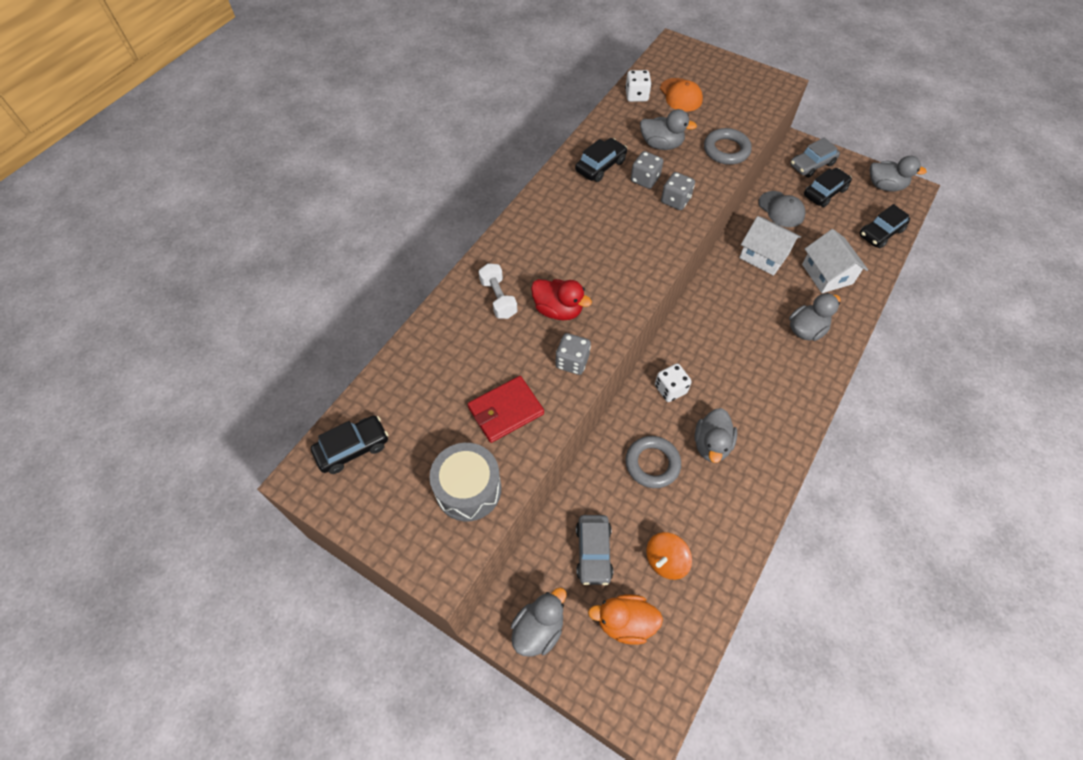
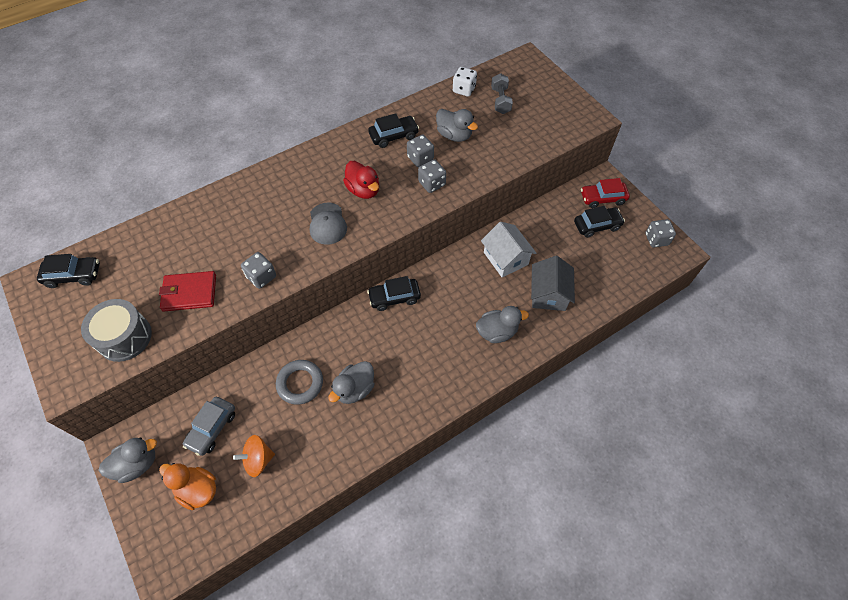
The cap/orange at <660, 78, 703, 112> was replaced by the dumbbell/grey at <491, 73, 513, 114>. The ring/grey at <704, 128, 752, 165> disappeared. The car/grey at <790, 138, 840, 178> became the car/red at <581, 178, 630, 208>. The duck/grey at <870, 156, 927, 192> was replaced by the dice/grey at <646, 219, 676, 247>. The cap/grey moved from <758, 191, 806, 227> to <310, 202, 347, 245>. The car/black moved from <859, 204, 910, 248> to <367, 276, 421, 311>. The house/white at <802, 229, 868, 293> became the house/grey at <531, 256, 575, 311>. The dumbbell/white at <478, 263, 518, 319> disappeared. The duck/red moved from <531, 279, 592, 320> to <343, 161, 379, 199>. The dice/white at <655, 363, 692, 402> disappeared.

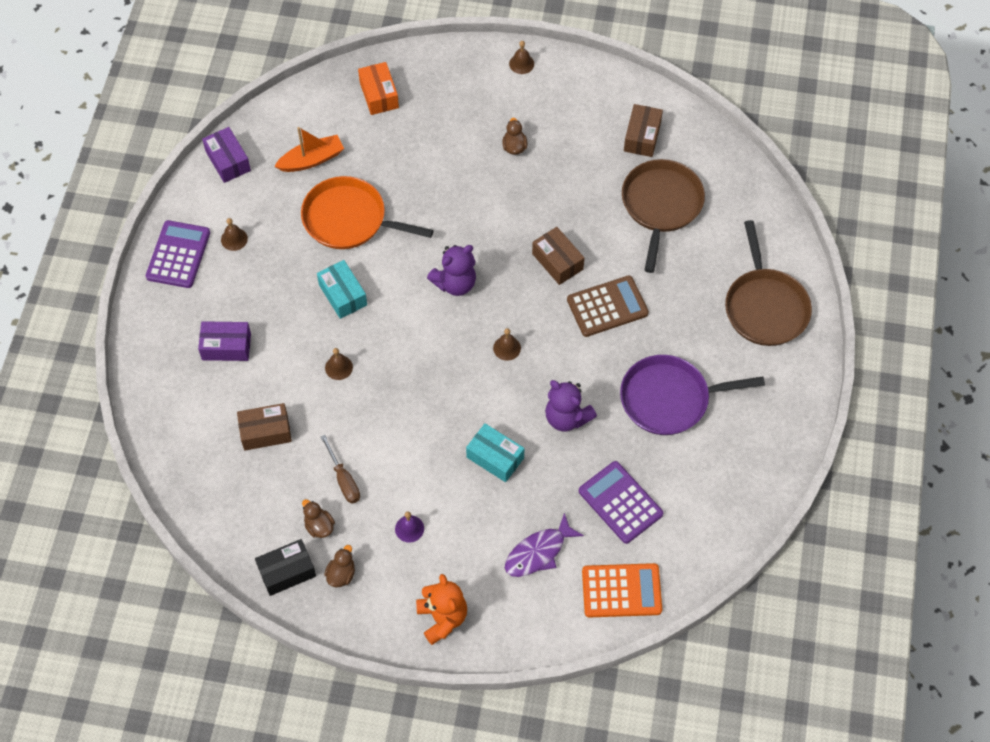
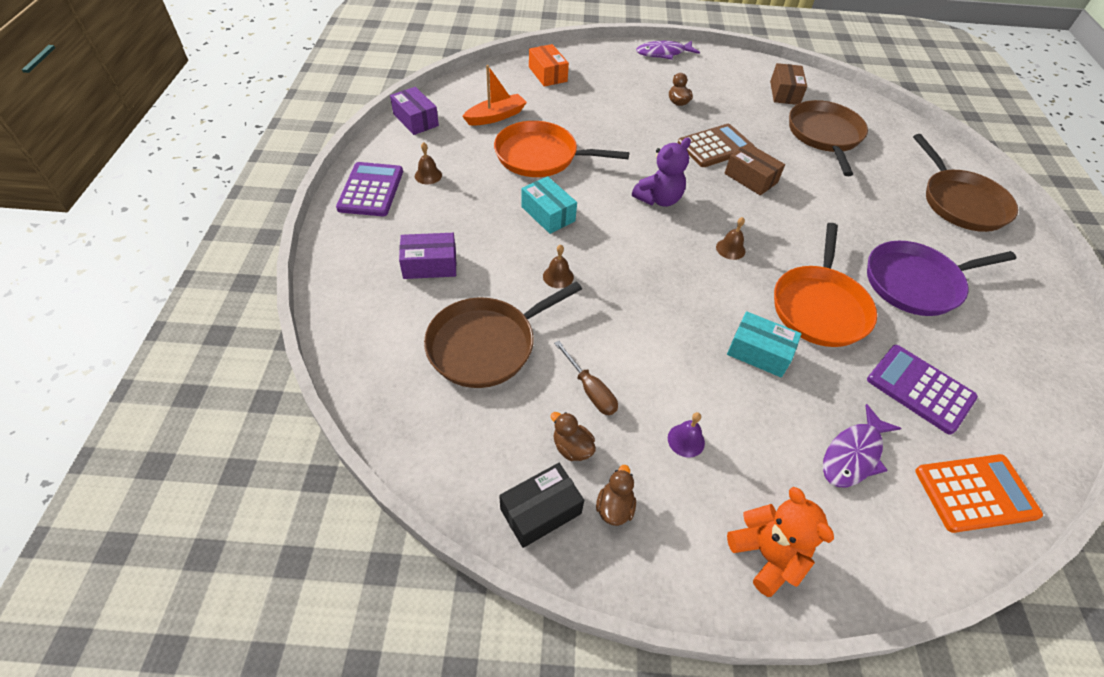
The bell/brown at <509, 41, 534, 74> was replaced by the fish/purple at <636, 41, 700, 60>. The calculator/brown moved from <567, 275, 649, 337> to <678, 124, 755, 167>. The teddy bear/purple at <545, 380, 597, 431> was replaced by the pan/orange at <774, 223, 877, 347>. The box/brown at <237, 403, 292, 450> was replaced by the pan/brown at <424, 282, 582, 388>.

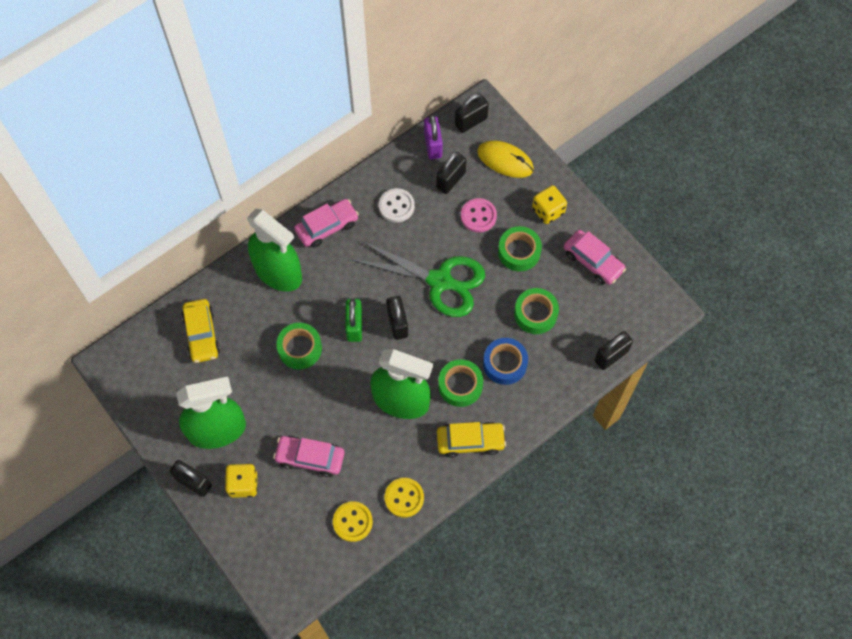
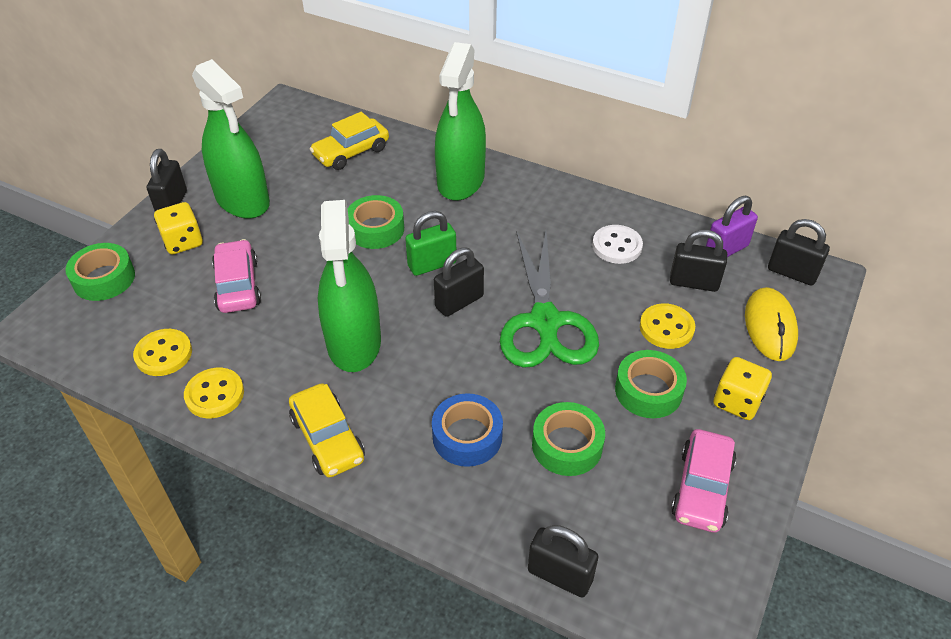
The button/pink at <461, 198, 497, 233> became the button/yellow at <640, 303, 695, 349>. The car/pink at <294, 199, 359, 248> disappeared. The tape/green moved from <438, 359, 483, 407> to <65, 243, 135, 301>.

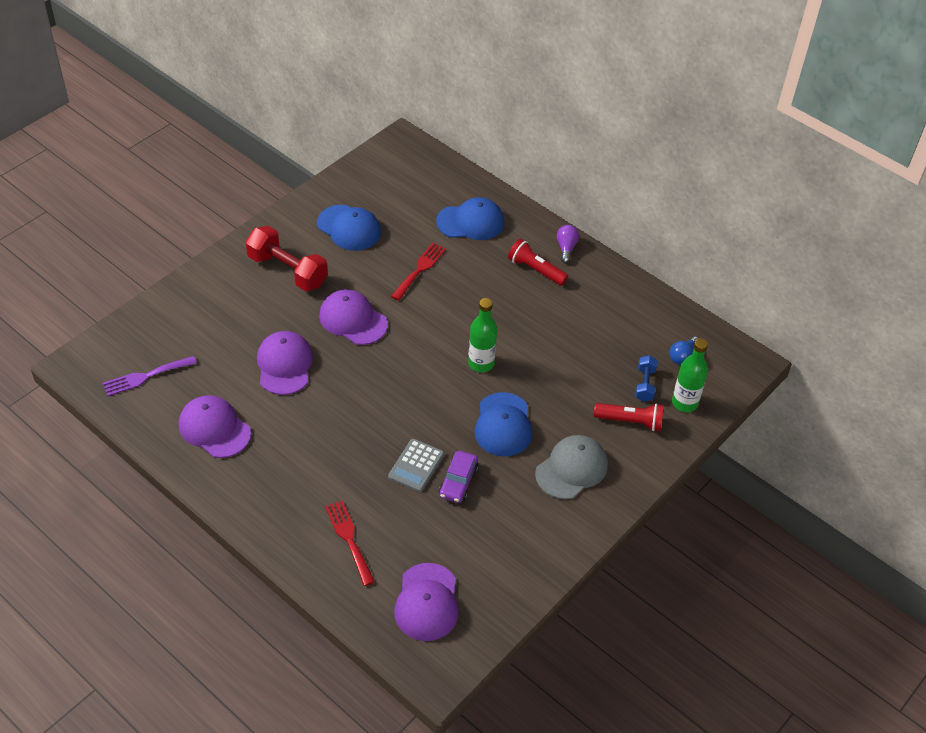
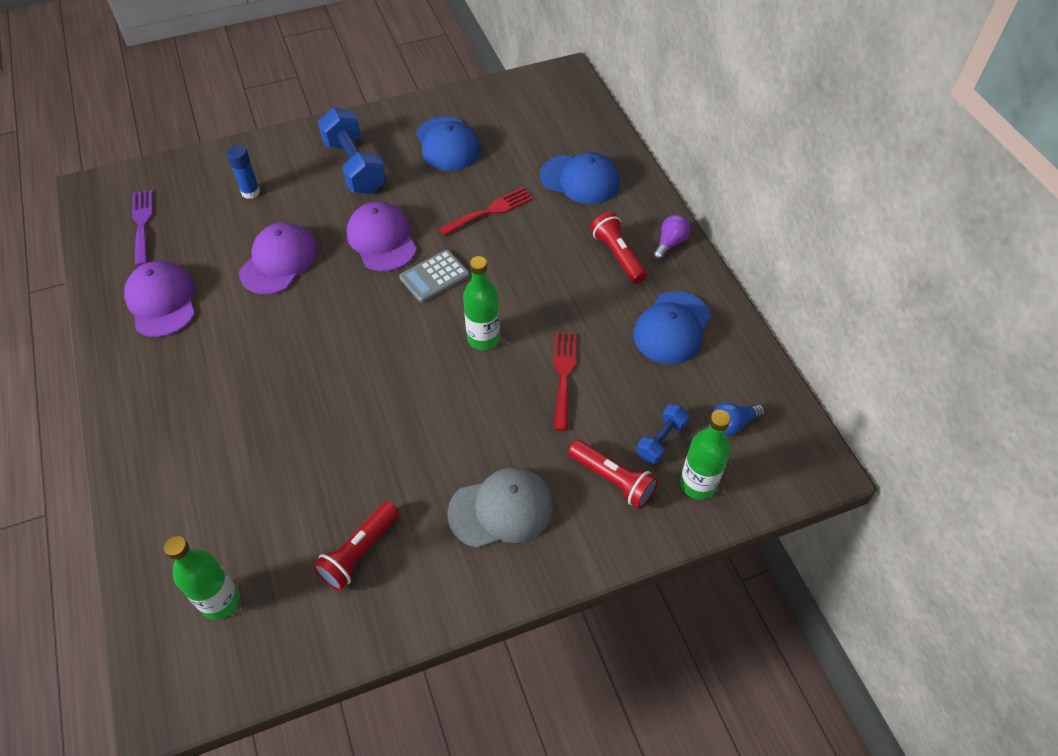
The dumbbell/red at <246, 226, 328, 291> became the dumbbell/blue at <318, 108, 386, 194>. The fork/purple at <103, 356, 197, 396> turned 75 degrees clockwise. The cap/blue moved from <474, 392, 532, 457> to <633, 291, 711, 364>. The calculator/grey moved from <388, 439, 444, 492> to <399, 250, 470, 303>. The car/purple at <439, 451, 479, 503> disappeared. The fork/red moved from <325, 500, 375, 586> to <553, 333, 577, 431>. The cap/purple at <394, 563, 459, 641> was replaced by the bottle/green at <164, 536, 240, 620>. The glue stick/blue at <227, 145, 260, 199> appeared. The flashlight/red at <313, 501, 399, 591> appeared.

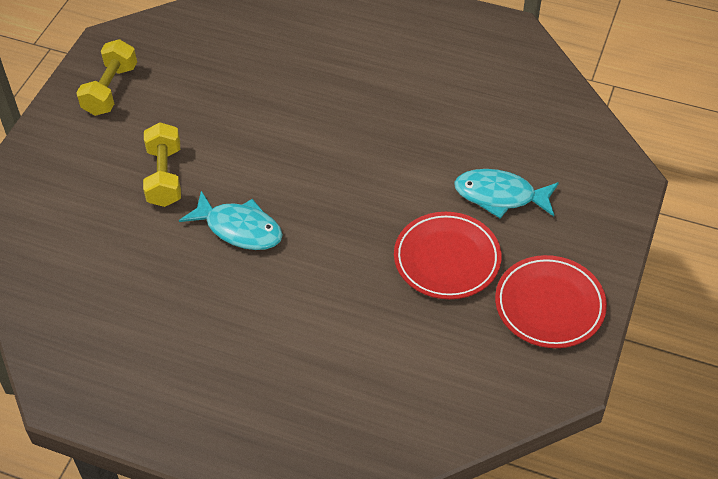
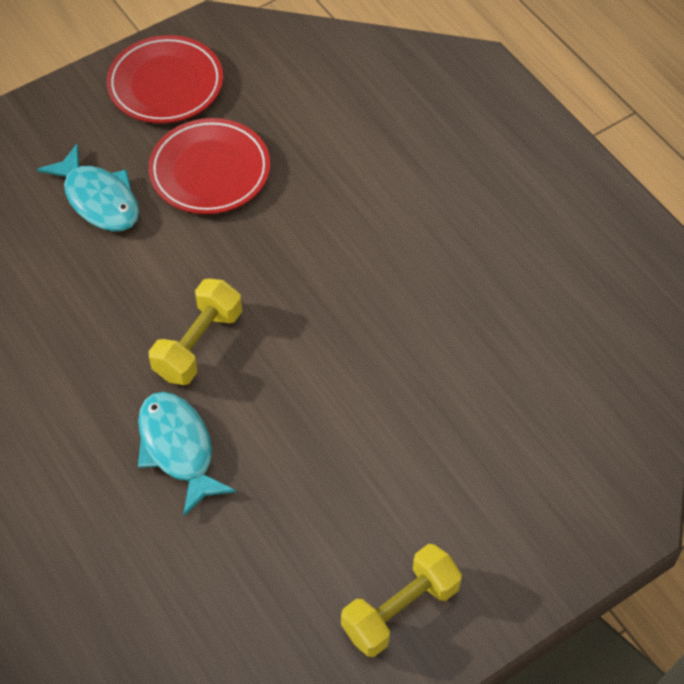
The dumbbell/yellow moved from <143, 122, 181, 207> to <148, 279, 242, 385>. The fish/turquoise moved from <179, 191, 283, 250> to <138, 392, 236, 517>.

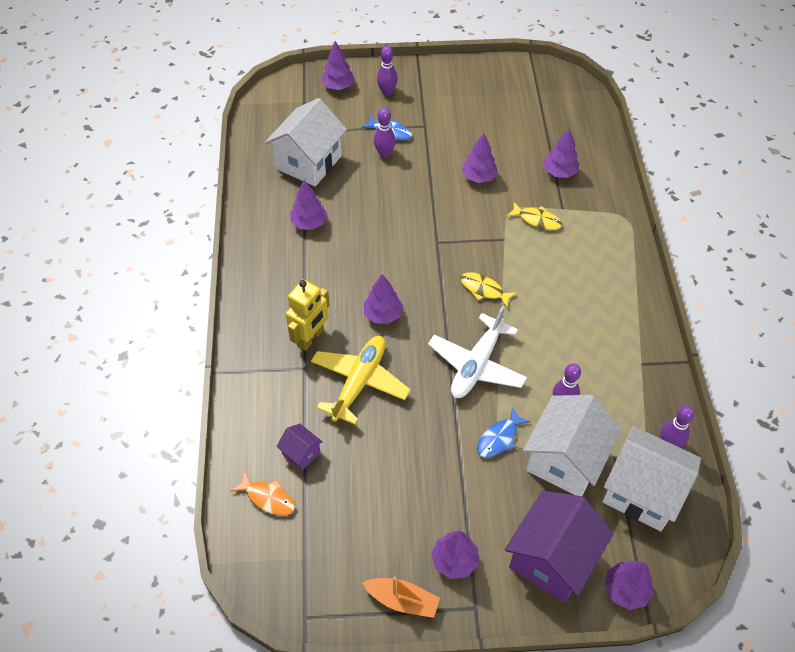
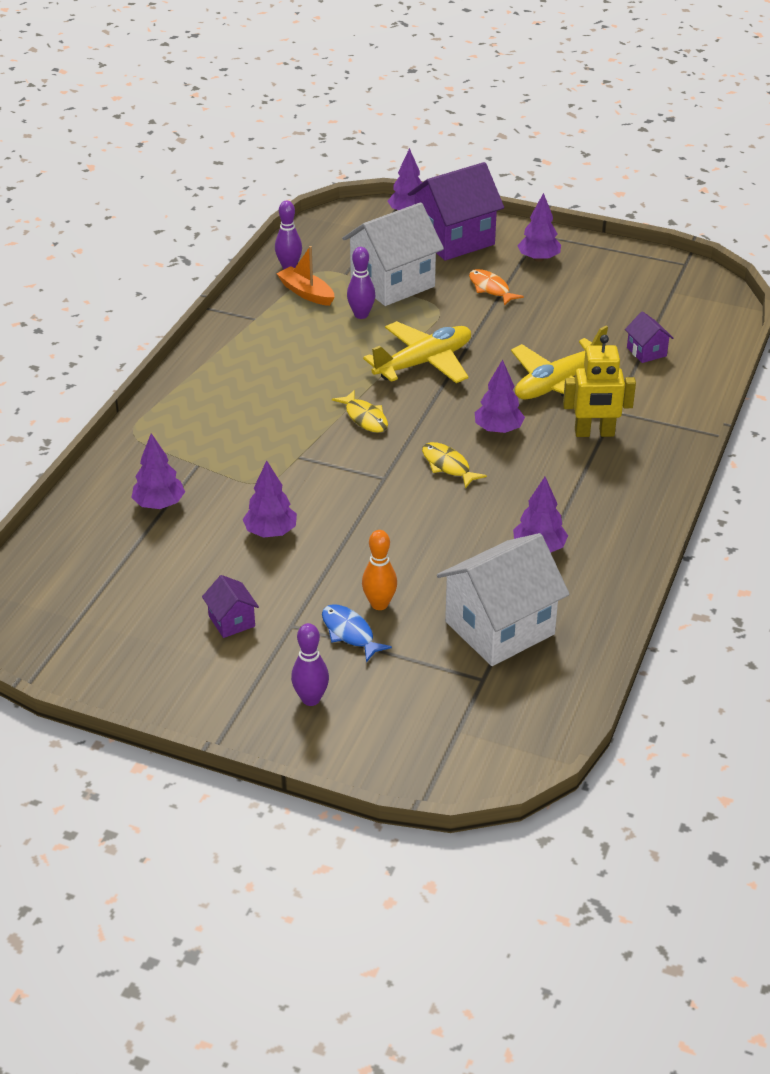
The tree/purple at <321, 41, 355, 90> disappeared. The bowling pin/purple at <374, 108, 396, 158> became the bowling pin/orange at <362, 530, 397, 610>. The fish/yellow moved from <507, 202, 562, 230> to <422, 442, 487, 488>. The robot/yellow at <286, 279, 330, 351> turned 150 degrees counterclockwise. The plane/white at <428, 306, 527, 398> became the plane/yellow at <363, 321, 471, 383>. The fish/blue at <477, 407, 531, 458> disappeared. The house/white at <602, 426, 701, 531> disappeared. The fish/orange moved from <231, 471, 295, 516> to <469, 269, 524, 306>. The boat/orange moved from <362, 577, 440, 618> to <277, 246, 335, 306>. The house/purple at <202, 575, 259, 638> appeared.

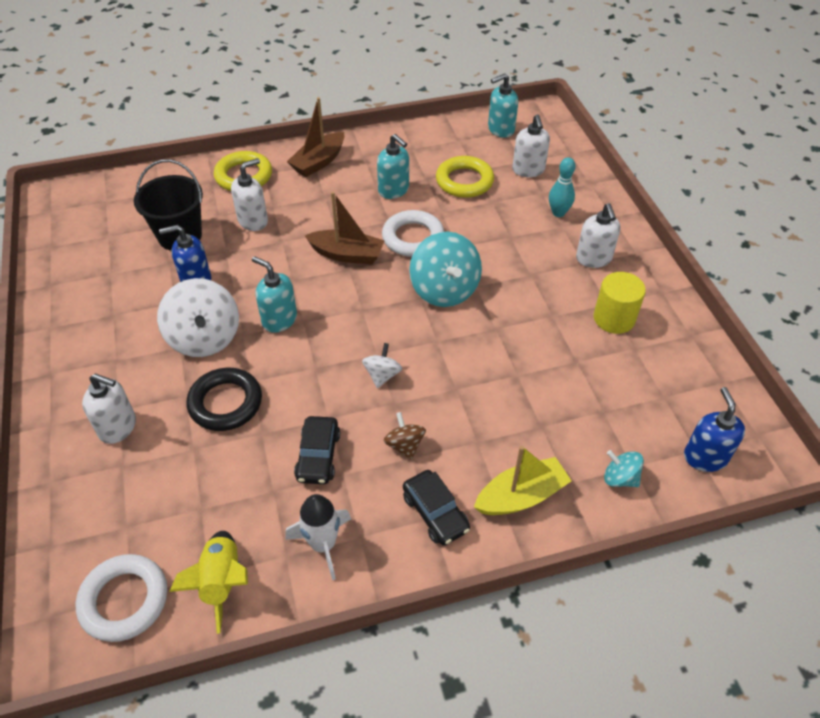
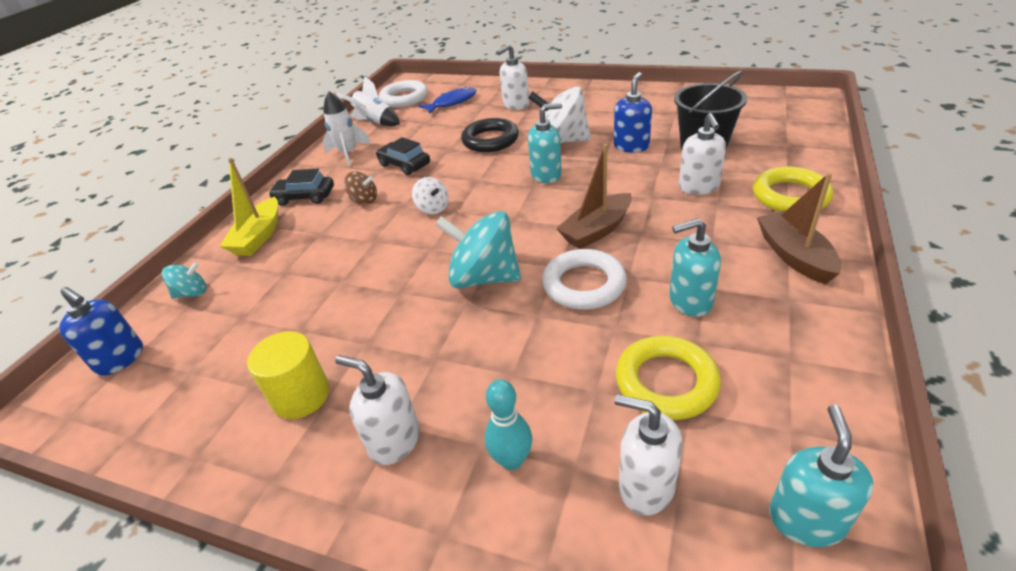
The rocket/yellow at <169, 531, 248, 634> became the rocket/white at <336, 76, 400, 126>. The fish/blue at <418, 87, 477, 114> appeared.

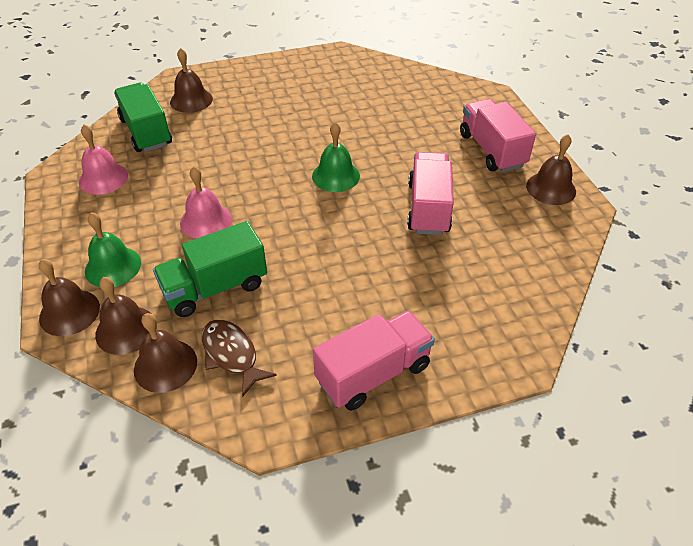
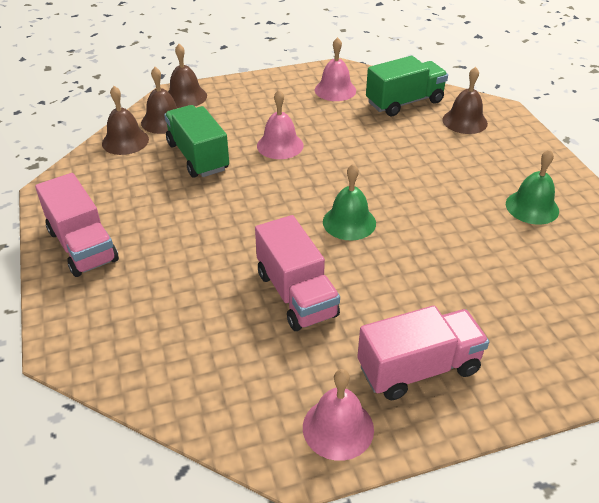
The bell/brown at <526, 134, 576, 205> became the bell/pink at <303, 369, 374, 461>. The truck/pink at <407, 152, 454, 235> turned 60 degrees clockwise. The bell/green moved from <85, 212, 141, 287> to <506, 149, 559, 224>. The fish/brown at <202, 319, 277, 397> disappeared.

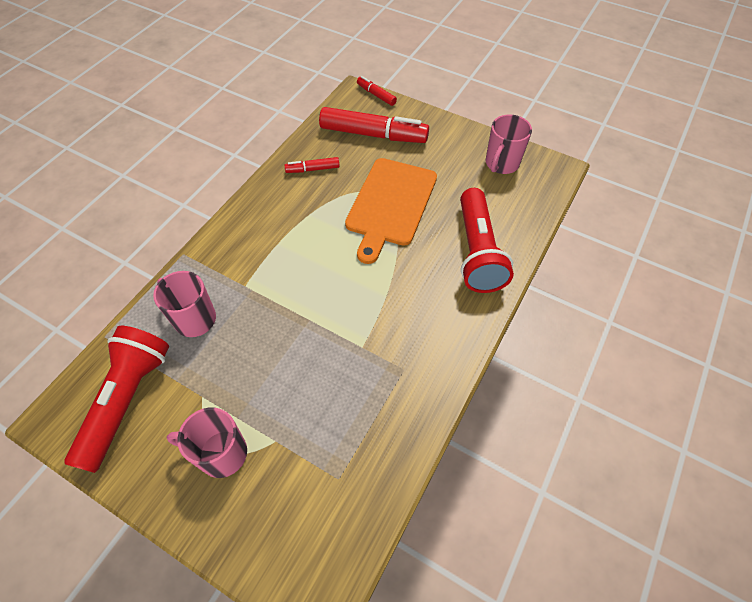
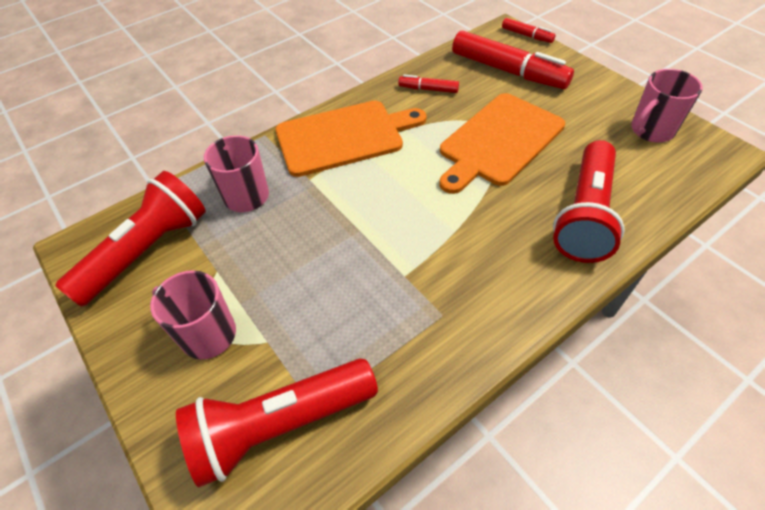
The marker/red at <357, 76, 397, 106> turned 150 degrees clockwise. The cutting board/orange at <276, 101, 427, 177> appeared. The flashlight/red at <176, 358, 378, 488> appeared.

